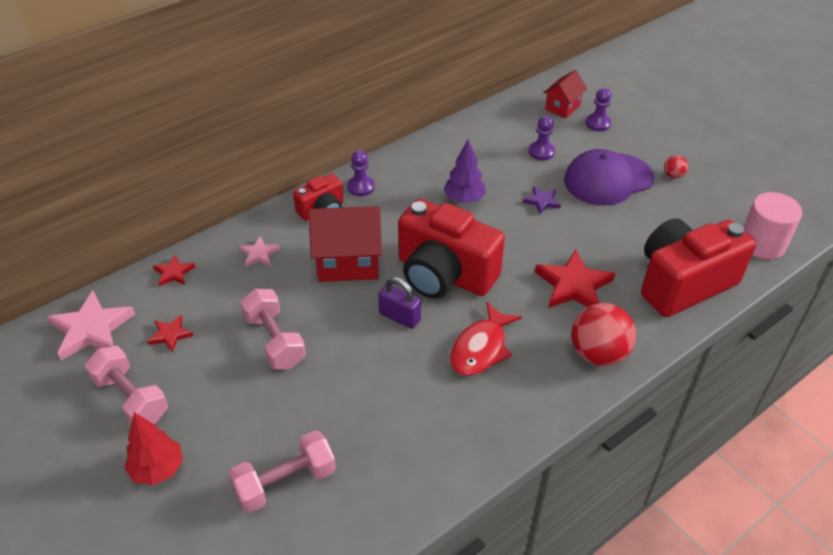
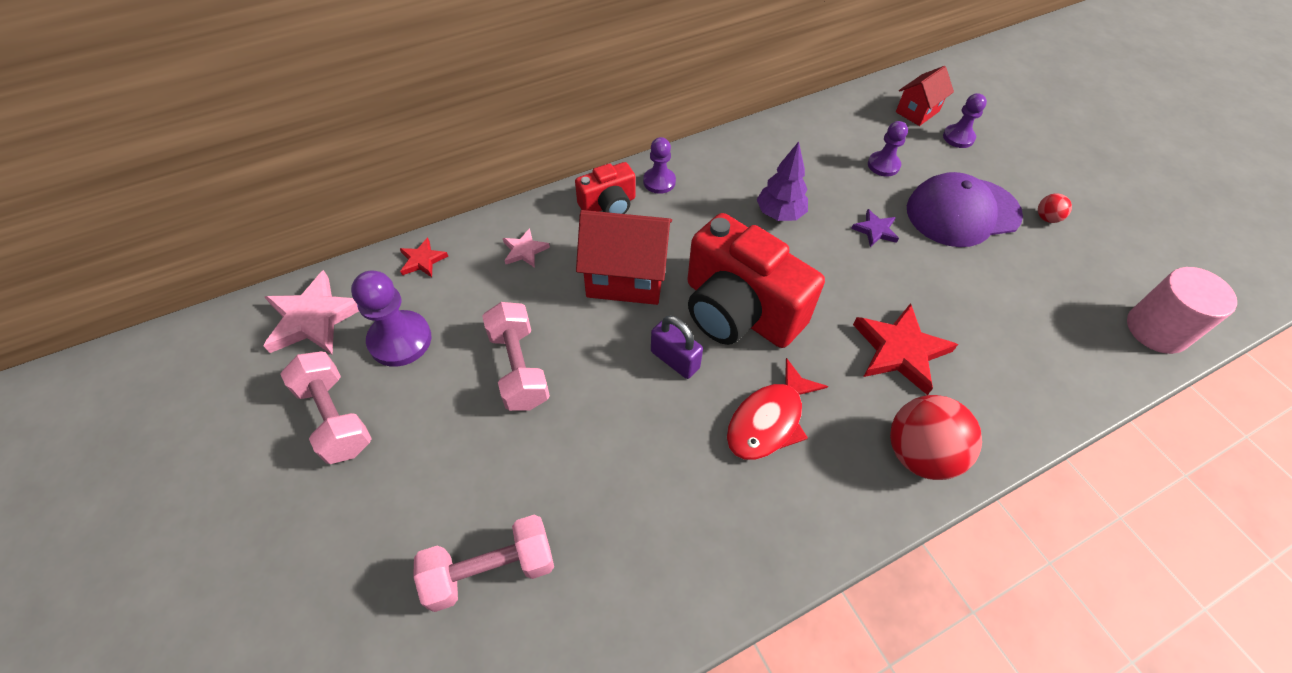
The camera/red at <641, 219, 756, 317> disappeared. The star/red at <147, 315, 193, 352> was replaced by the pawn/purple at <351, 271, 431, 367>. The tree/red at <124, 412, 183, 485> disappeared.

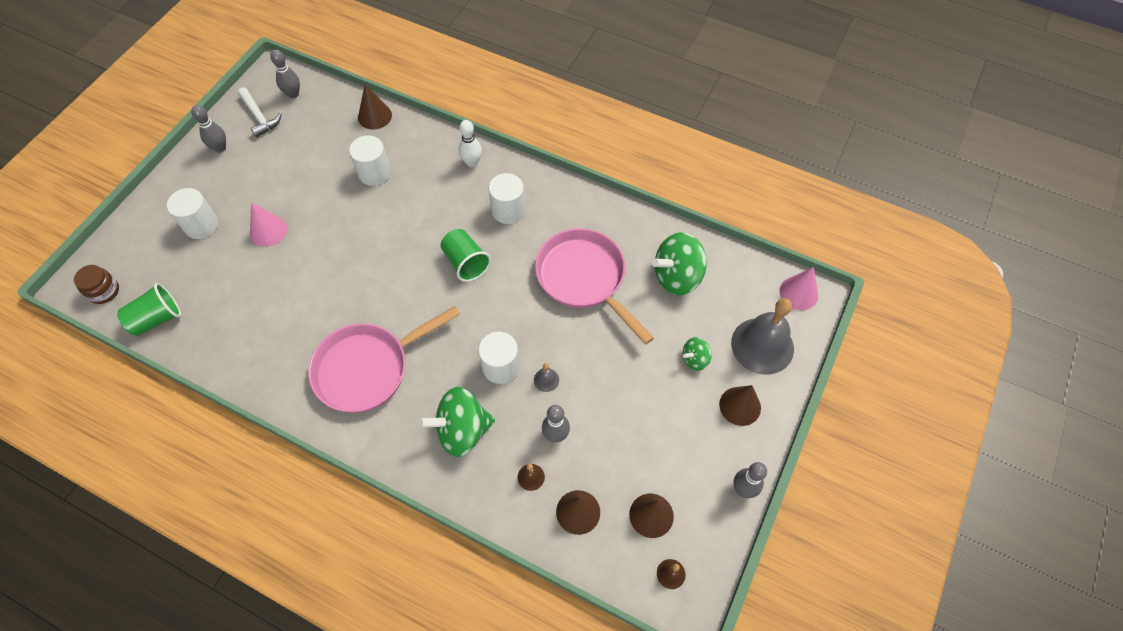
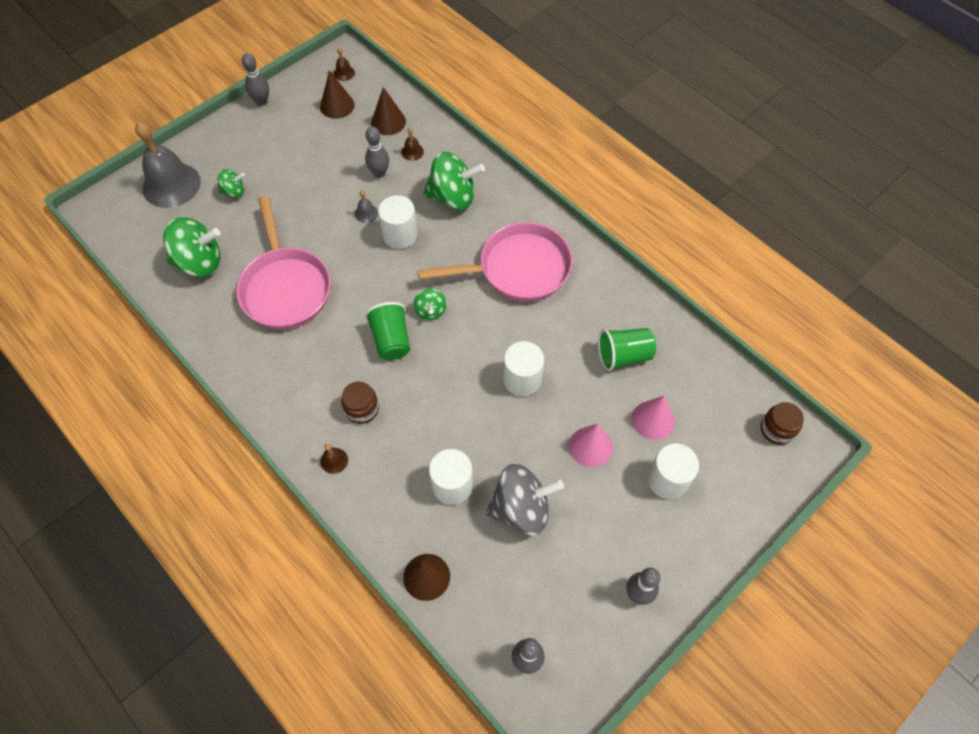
The hammer/white at <238, 87, 282, 138> disappeared. The bowling pin/white at <459, 120, 482, 167> was replaced by the bell/brown at <321, 444, 348, 474>. The cylinder/white moved from <489, 173, 525, 224> to <503, 341, 544, 396>. The cone/pink moved from <780, 267, 818, 310> to <632, 396, 675, 440>. The cup/green moved from <117, 283, 181, 336> to <598, 328, 656, 371>. The cone/brown at <719, 385, 761, 426> disappeared. The spinning top/green at <413, 289, 447, 320> appeared. The jar/brown at <341, 381, 379, 424> appeared. The spinning top/grey at <485, 464, 564, 535> appeared.

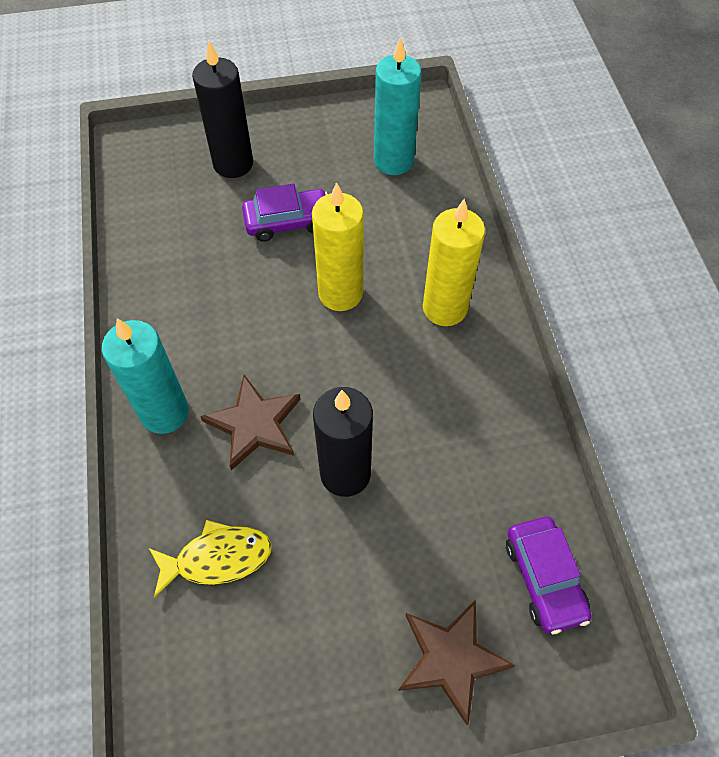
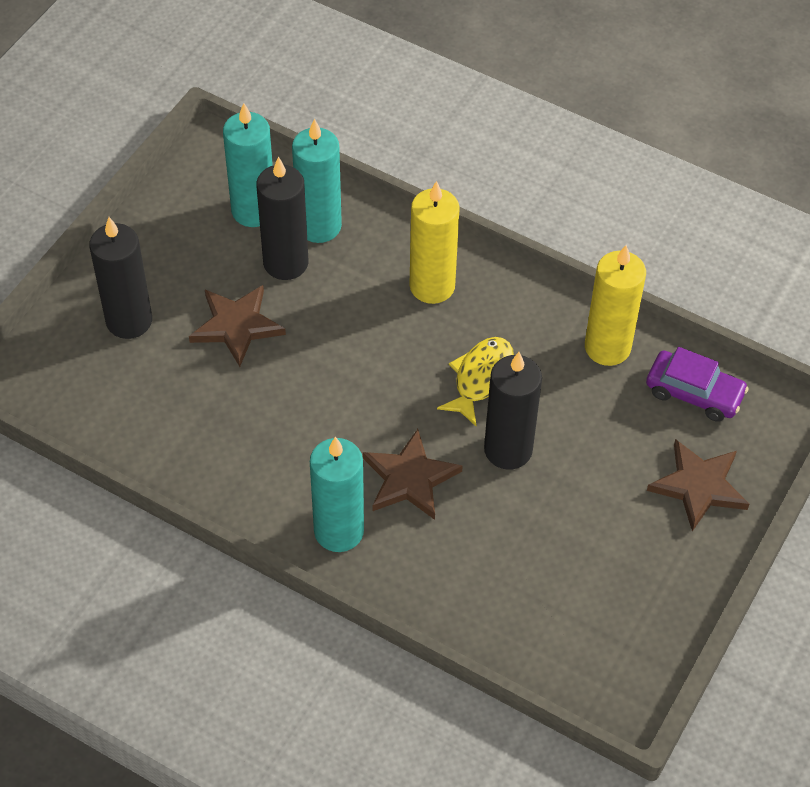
The candle/yellow moved from <312, 182, 364, 311> to <585, 245, 646, 366>. The car/purple at <242, 184, 327, 242> was replaced by the star/brown at <189, 285, 286, 367>. The fish/yellow moved from <149, 520, 272, 597> to <437, 337, 514, 426>. The candle/turquoise at <292, 119, 342, 243> appeared. The candle/black at <256, 156, 309, 280> appeared.

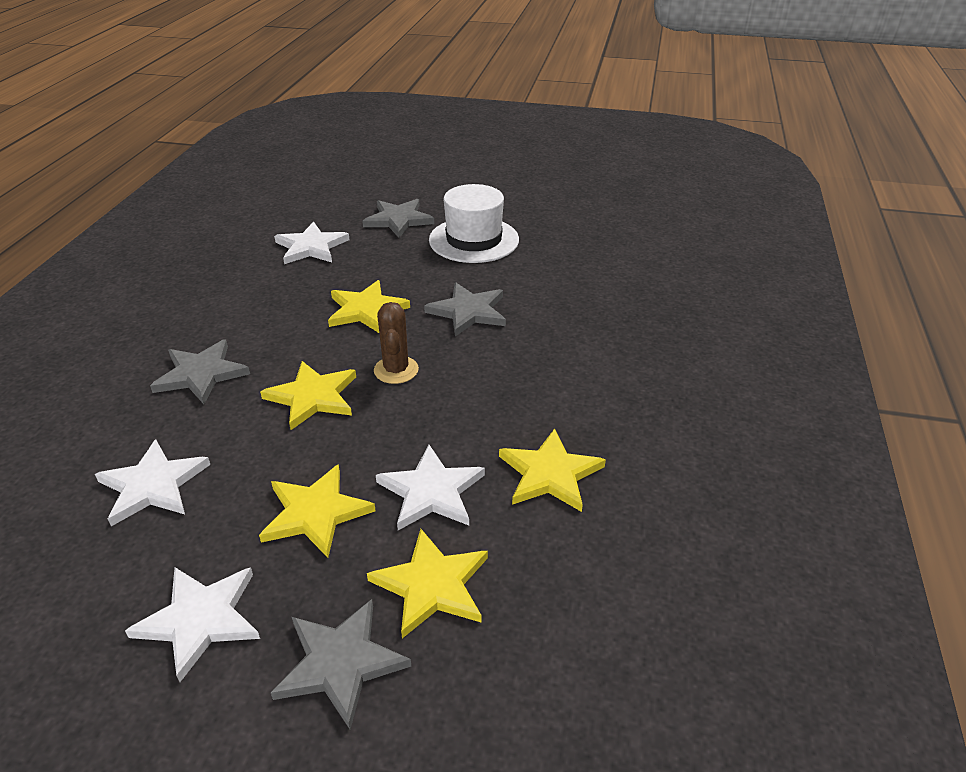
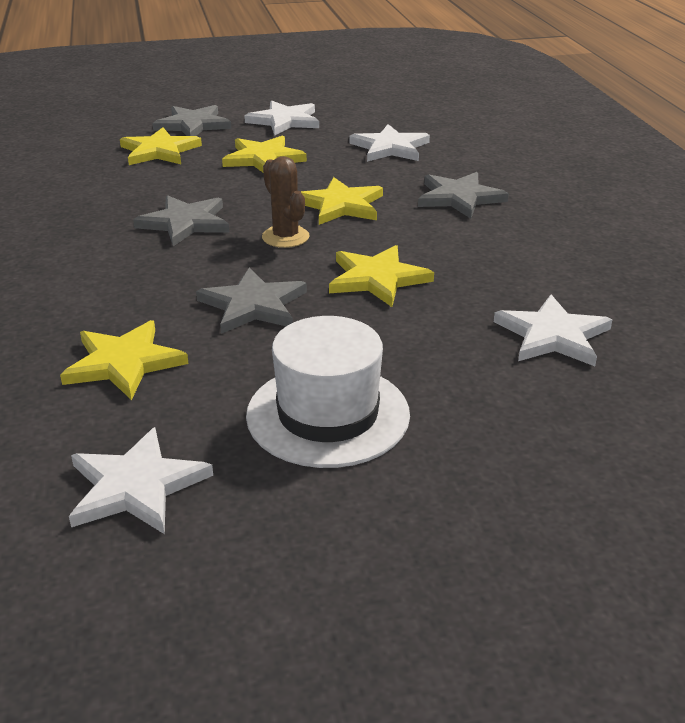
The star/grey moved from <362, 199, 434, 238> to <133, 195, 230, 246>. The star/yellow moved from <499, 429, 606, 512> to <60, 320, 189, 400>. The star/white moved from <376, 445, 485, 530> to <69, 427, 213, 534>.

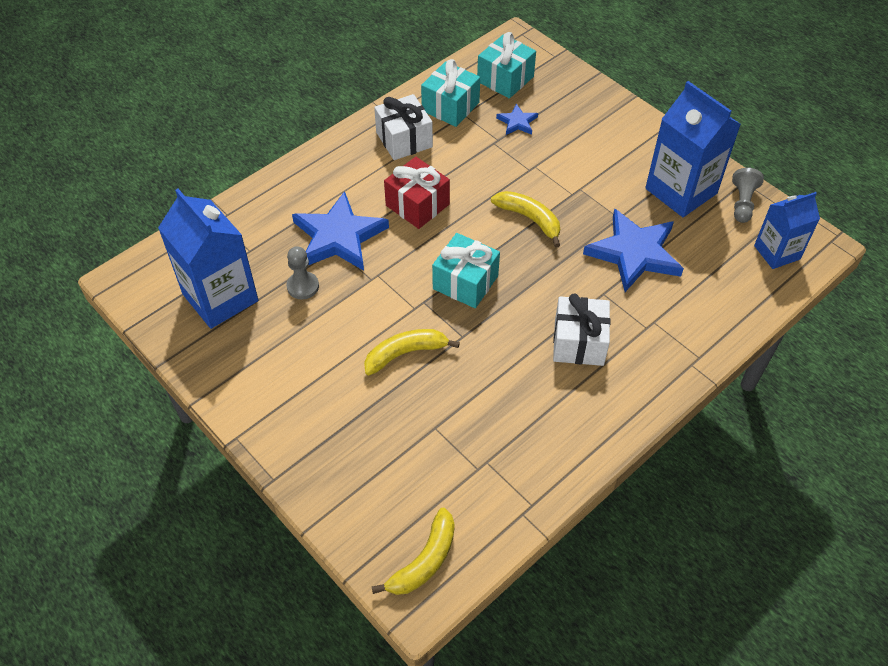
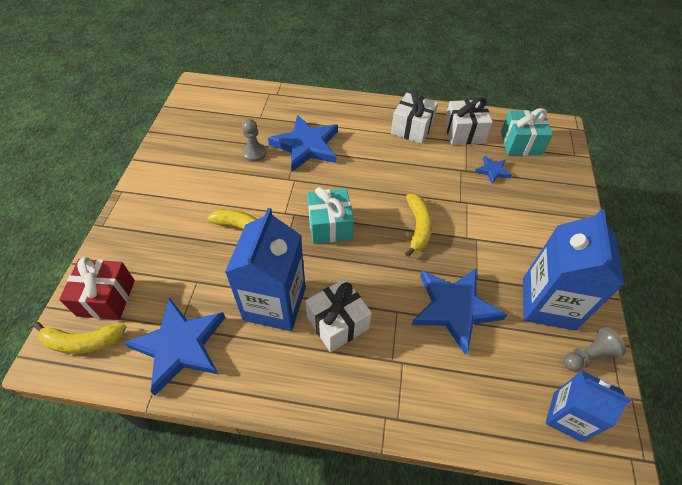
The gift/turquoise at <421, 59, 480, 127> became the gift/white at <444, 97, 493, 145>. The gift/red moved from <384, 157, 450, 229> to <59, 257, 135, 320>. The carton/blue moved from <158, 189, 258, 329> to <225, 208, 306, 331>. The star/blue at <123, 297, 225, 396> appeared.

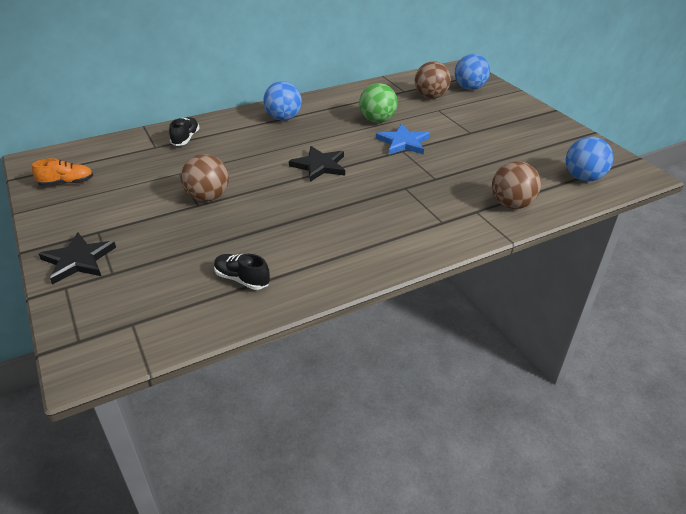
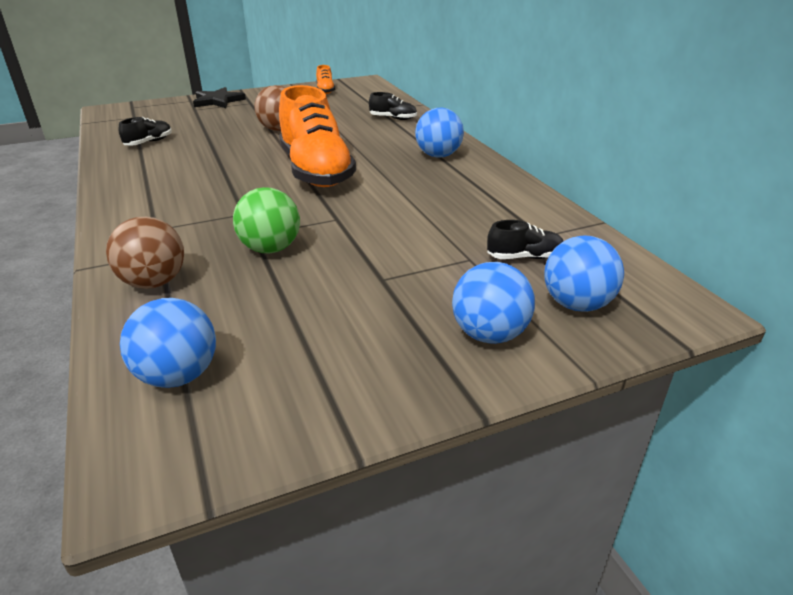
The ball/brown at <415, 61, 451, 99> was replaced by the shoe/black at <487, 220, 563, 259>. The ball/green moved from <359, 83, 398, 123> to <233, 187, 300, 253>. The star/blue at <376, 124, 430, 155> disappeared. The star/black at <289, 146, 345, 182> was replaced by the shoe/orange at <279, 85, 356, 187>. The ball/blue at <452, 262, 535, 344> appeared.

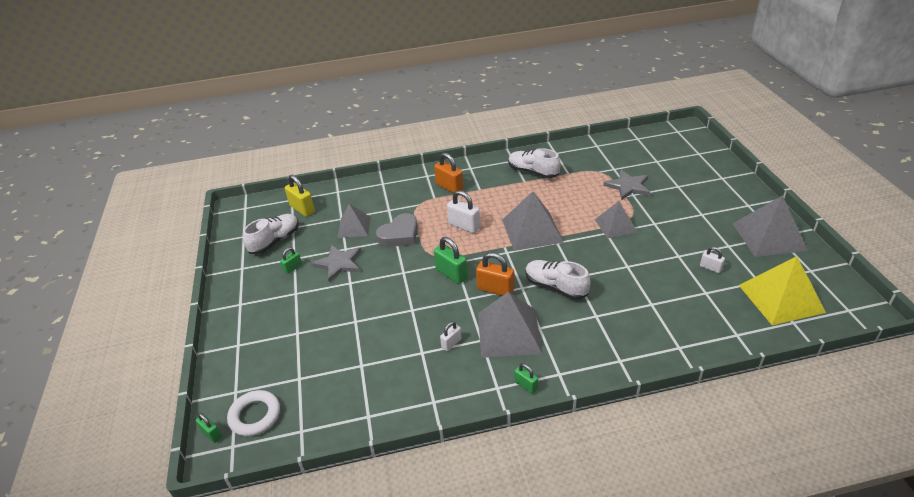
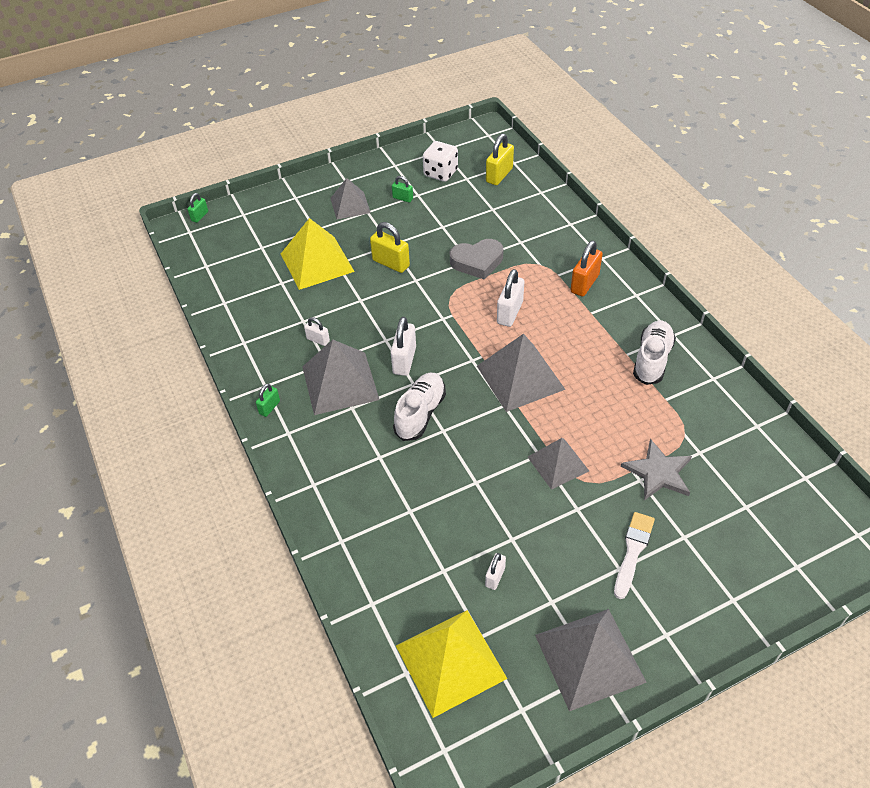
The pyramid/grey moved from <337, 204, 371, 238> to <330, 178, 371, 219>. The heart/grey at <376, 213, 418, 247> turned 45 degrees counterclockwise. The shoe/white at <243, 214, 299, 254> was replaced by the dice/white at <423, 141, 458, 182>. The padlock/green at <434, 237, 468, 284> disappeared. The star/grey at <311, 245, 361, 282> disappeared. The padlock/orange at <476, 252, 514, 296> became the padlock/white at <391, 317, 416, 376>. The ring/white at <227, 390, 280, 436> disappeared. The pyramid/yellow at <281, 218, 355, 290> appeared. The padlock/yellow at <370, 222, 410, 273> appeared. The brush/white at <614, 512, 655, 599> appeared.

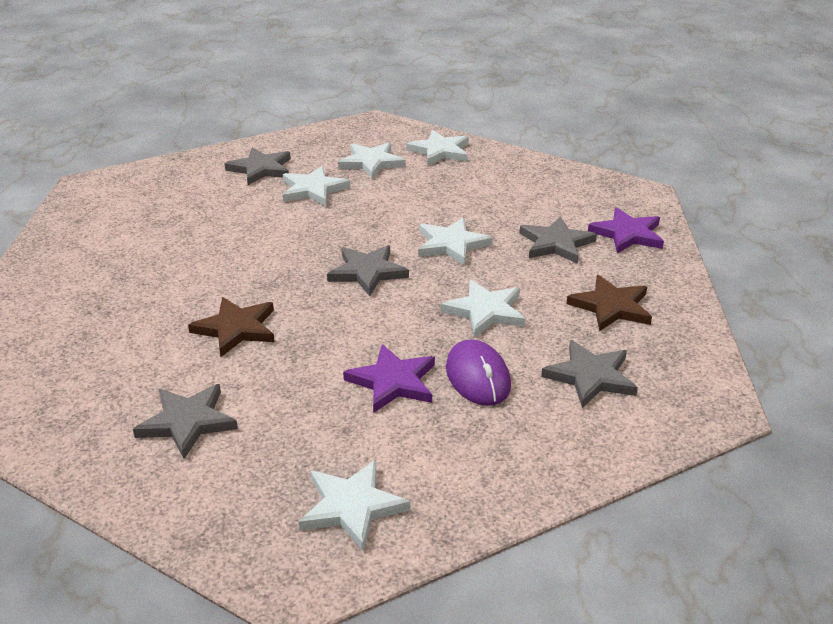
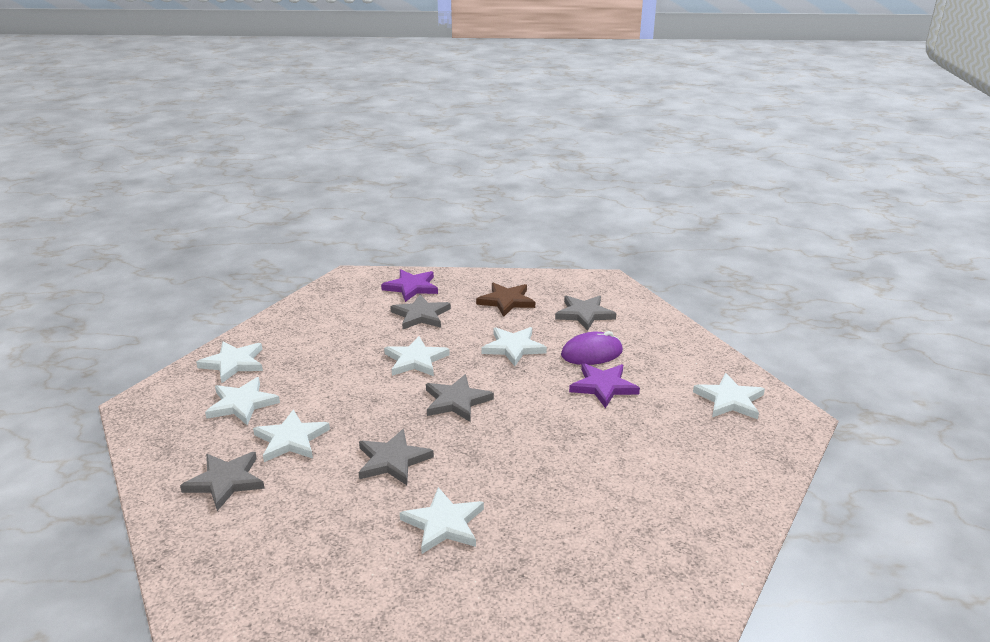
The star/brown at <188, 297, 275, 357> disappeared. The star/grey moved from <133, 384, 238, 459> to <359, 429, 434, 485>. The star/white at <400, 487, 484, 554> appeared.

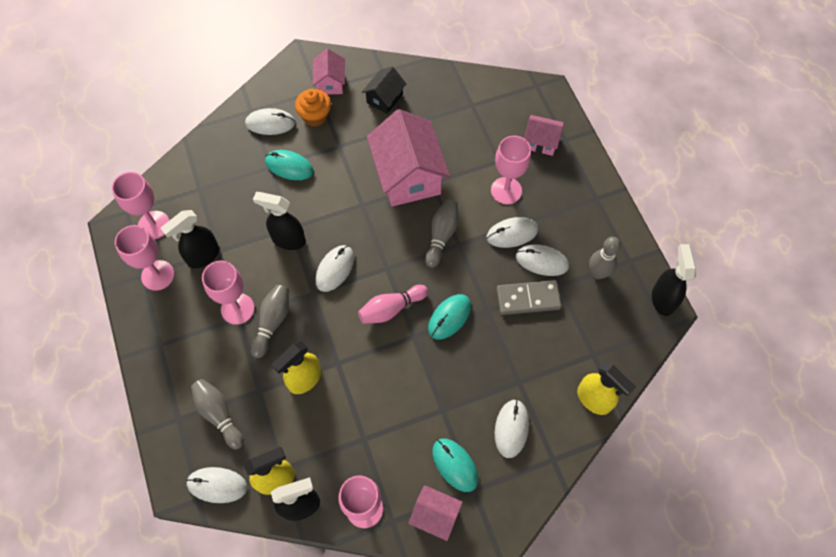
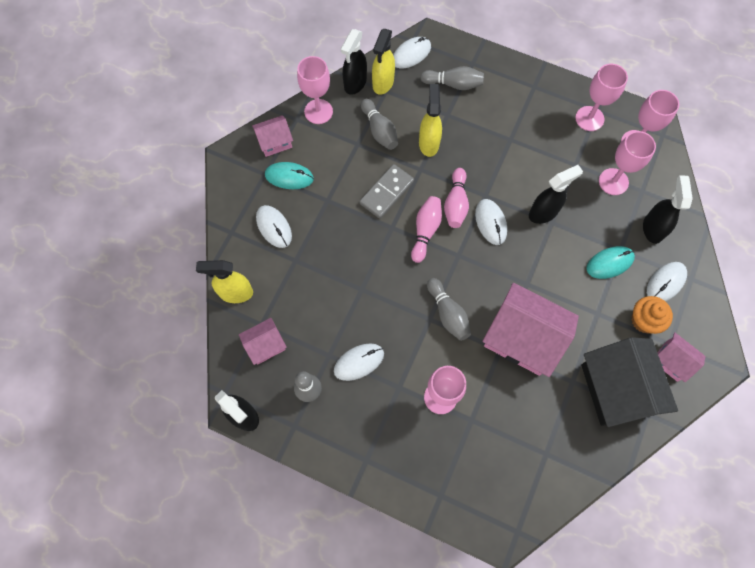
The house/black at <362, 67, 406, 114> changed to 1.96 times the size. The house/pink moved from <524, 115, 564, 156> to <239, 318, 287, 365>. The spray bottle/black moved from <160, 210, 219, 269> to <643, 175, 693, 244>. The mouse/white at <486, 217, 538, 248> disappeared. The goblet/pink moved from <202, 261, 255, 325> to <599, 131, 656, 195>. The domino/grey moved from <496, 280, 562, 315> to <360, 164, 414, 219>. The bowling pin/grey moved from <251, 285, 289, 358> to <361, 99, 398, 150>. The mouse/turquoise at <428, 294, 471, 340> disappeared. The bowling pin/pink at <444, 168, 469, 228> appeared.

